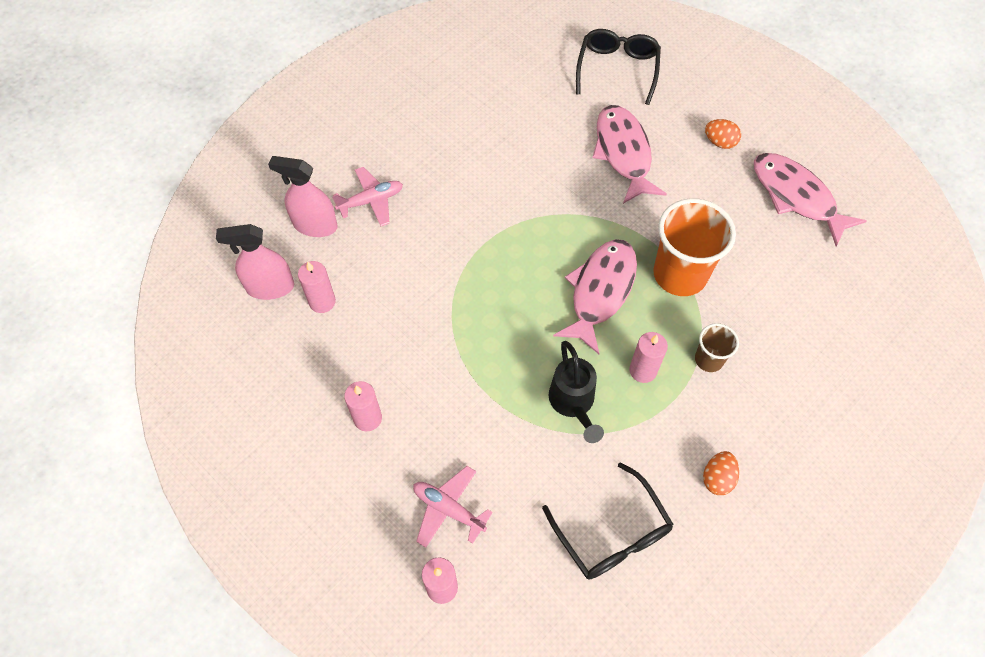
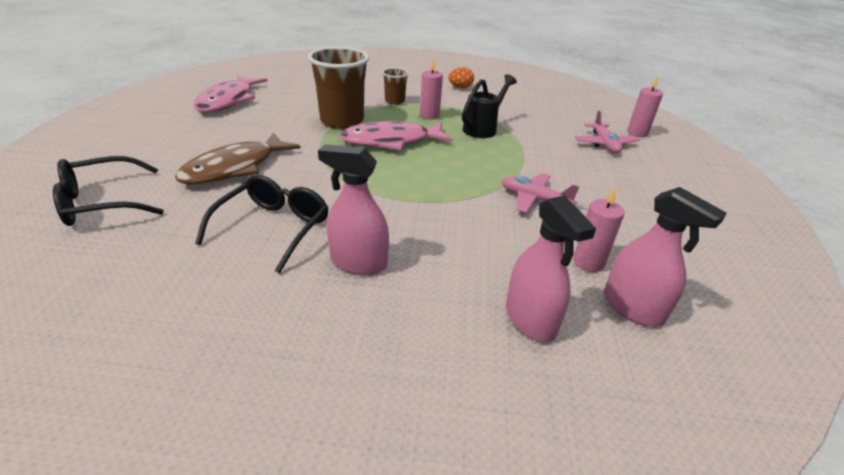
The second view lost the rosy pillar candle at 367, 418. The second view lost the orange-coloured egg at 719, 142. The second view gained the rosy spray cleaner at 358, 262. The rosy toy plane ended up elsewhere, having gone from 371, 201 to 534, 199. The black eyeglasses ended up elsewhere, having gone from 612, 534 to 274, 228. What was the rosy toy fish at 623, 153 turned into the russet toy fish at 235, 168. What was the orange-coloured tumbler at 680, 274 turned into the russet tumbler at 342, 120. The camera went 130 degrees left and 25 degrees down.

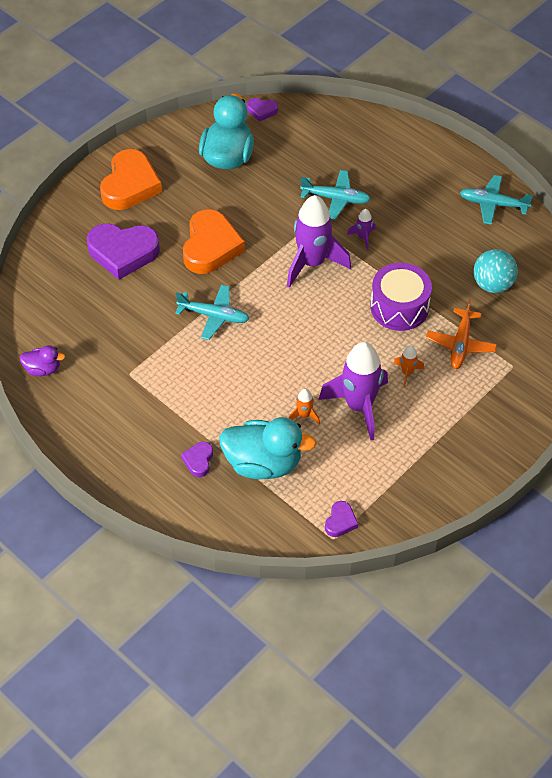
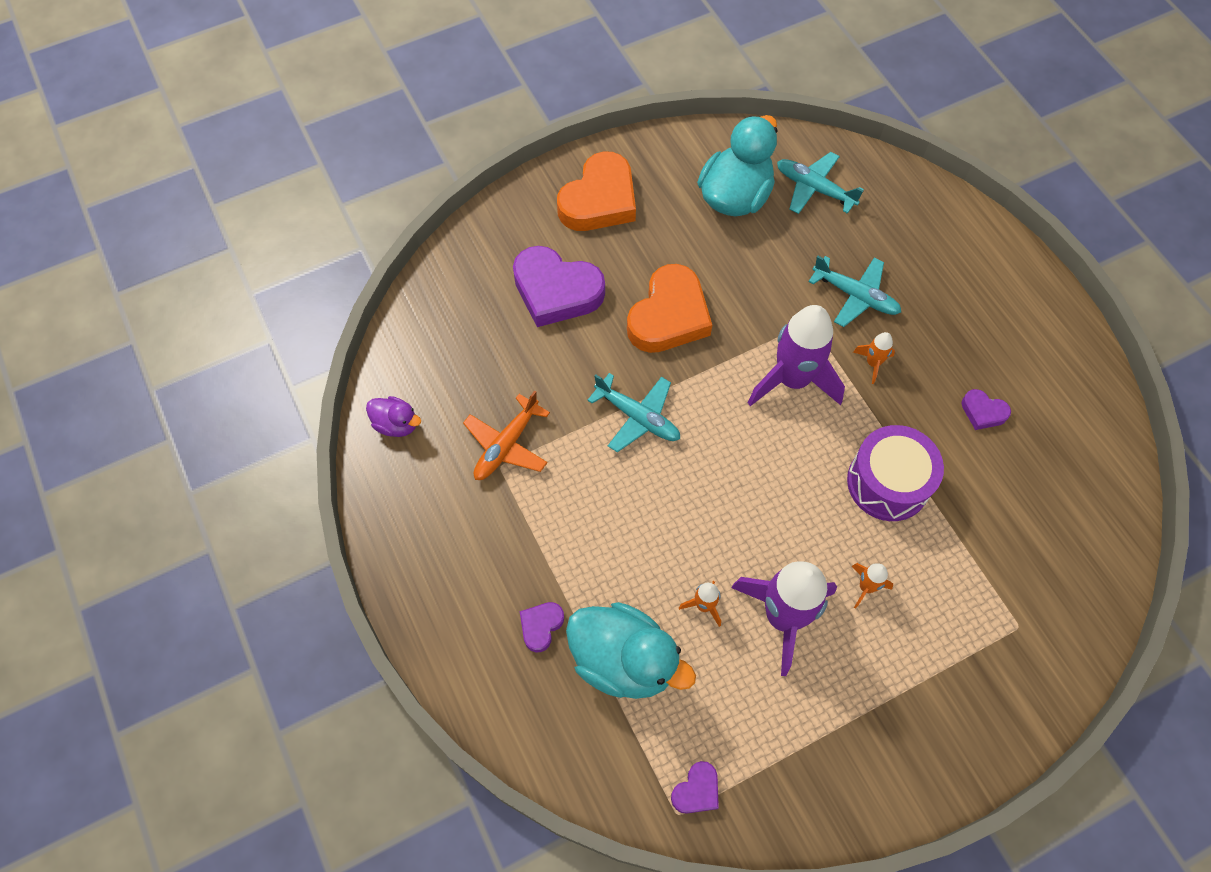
The second view lost the turquoise sphere at 492, 284. The royal purple heart ended up elsewhere, having gone from 262, 111 to 983, 412. The orange-coloured toy plane ended up elsewhere, having gone from 460, 344 to 506, 445. The turquoise toy plane ended up elsewhere, having gone from 493, 204 to 814, 188. What was the royal purple rocket at 363, 237 turned into the orange-coloured rocket at 872, 363. The camera went 20 degrees right and 10 degrees up.

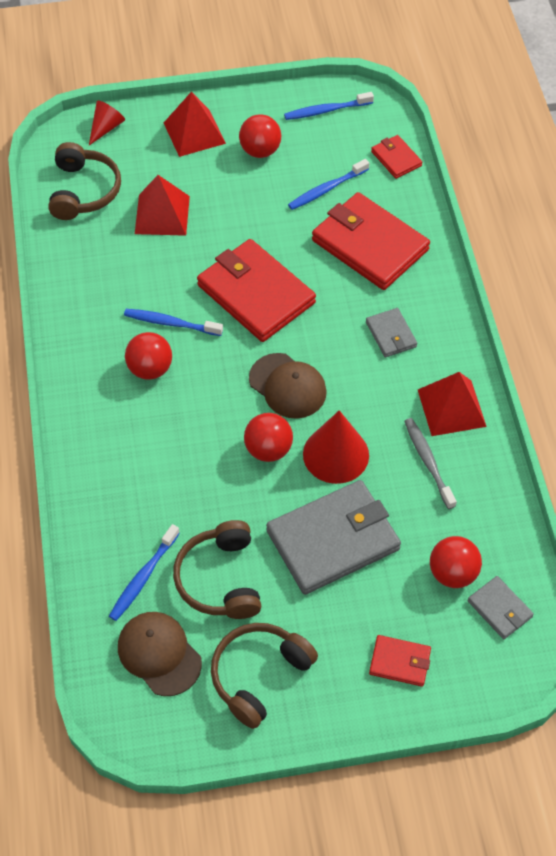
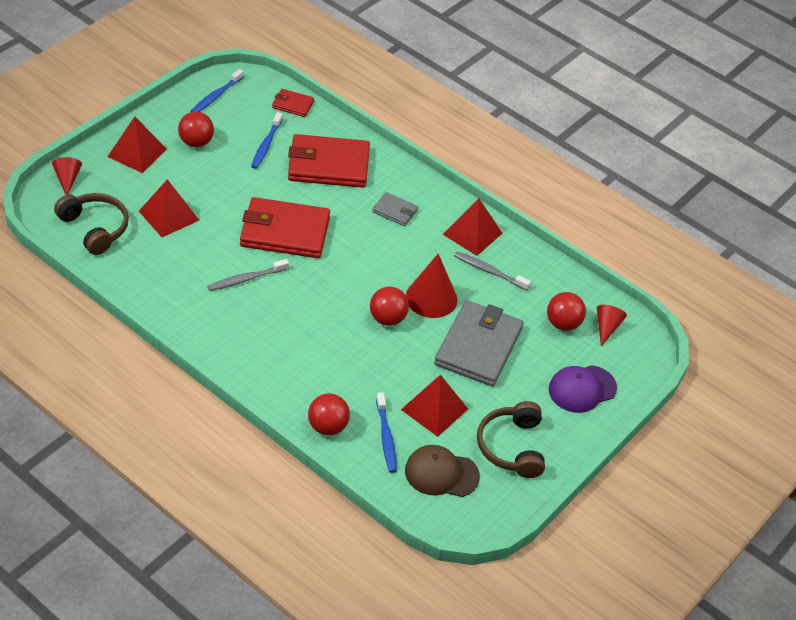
The second view lost the russet baseball cap at 287, 386. The red sphere ended up elsewhere, having gone from 150, 369 to 328, 427. Where the russet headset stood at 220, 579, the red pyramid shape came to stand at 434, 409. Where the red wallet stood at 400, 662, the royal purple baseball cap came to stand at 582, 389. Where the gray wallet stood at 499, 609, the red cone shape came to stand at 606, 327. What was the royal blue tooth brush at 171, 323 turned into the gray tooth brush at 246, 279. The camera went 45 degrees left and 10 degrees down.

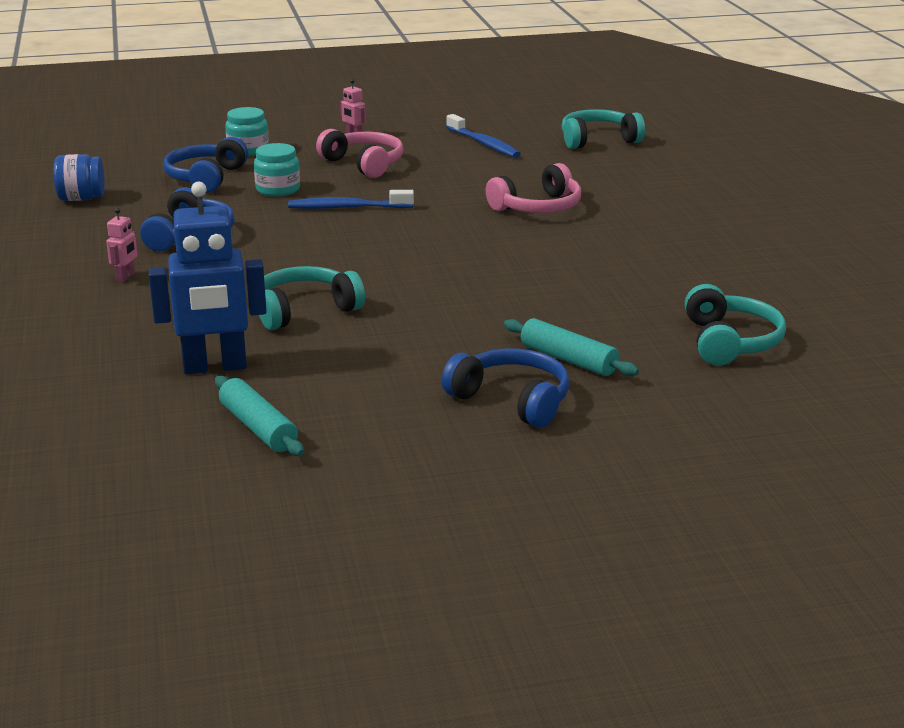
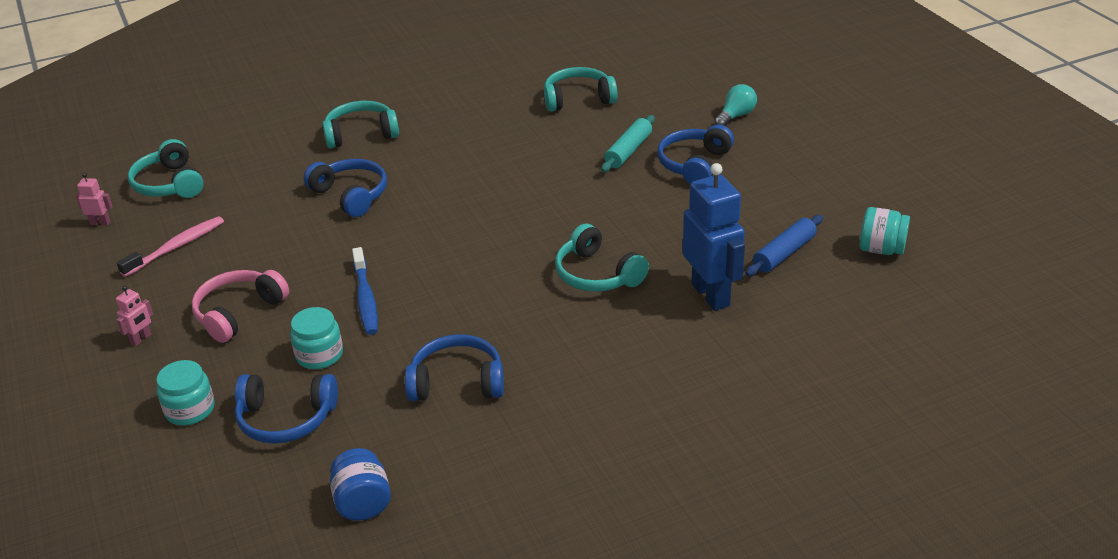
The second view gained the turquoise headset at 361, 134. The second view gained the turquoise light bulb at 735, 116. The second view gained the turquoise preserve jar at 881, 249. The rosy robot figure ended up elsewhere, having gone from 126, 277 to 100, 223. What was the turquoise rolling pin at 258, 428 turned into the royal blue rolling pin at 784, 253. What was the royal blue tooth brush at 484, 144 turned into the rosy tooth brush at 176, 247. What was the rosy headset at 538, 207 turned into the royal blue headset at 351, 195. The camera went 100 degrees left and 10 degrees up.

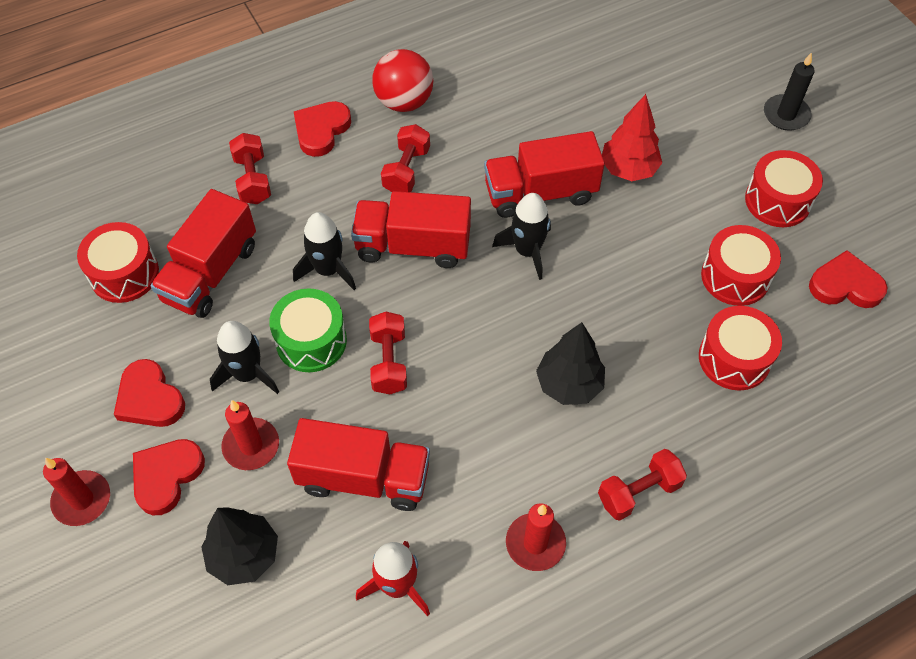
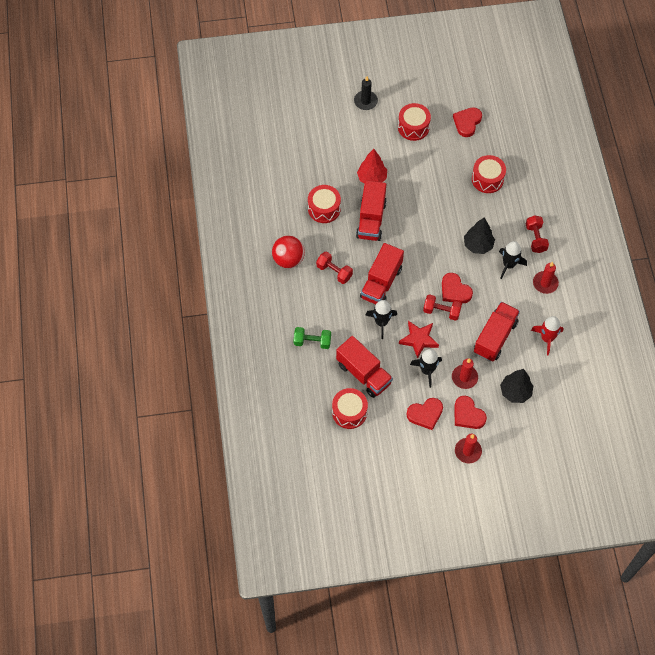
The red heart ended up elsewhere, having gone from 321, 130 to 455, 290. The black rocket ended up elsewhere, having gone from 527, 251 to 509, 265. The red snare drum ended up elsewhere, having gone from 735, 276 to 324, 209. Where the emerald snare drum stood at 311, 341, the red star came to stand at 418, 340. What was the red dumbbell at 253, 179 turned into the emerald dumbbell at 312, 342. The camera went 70 degrees left and 5 degrees up.

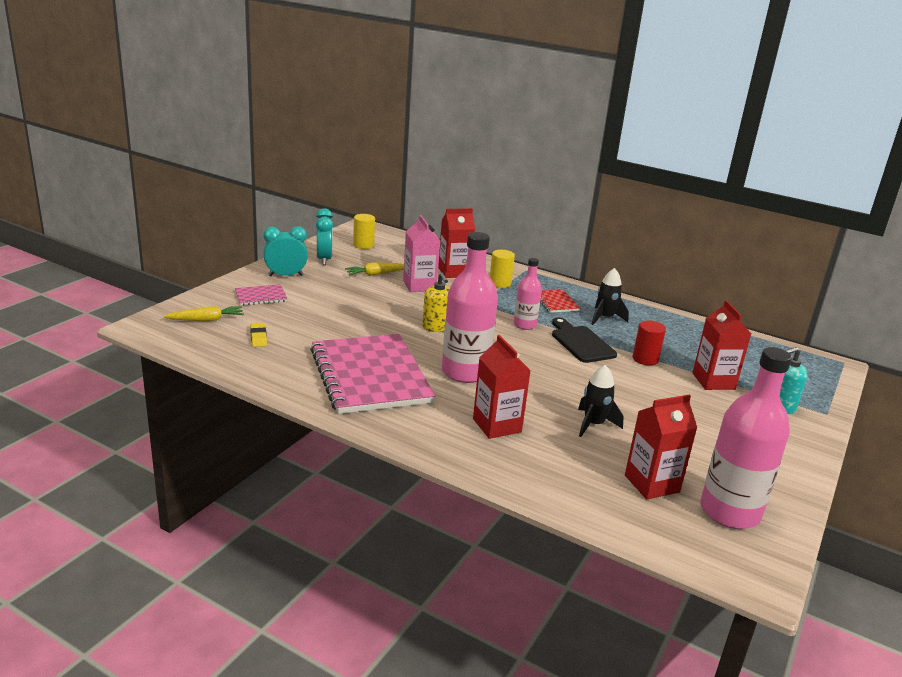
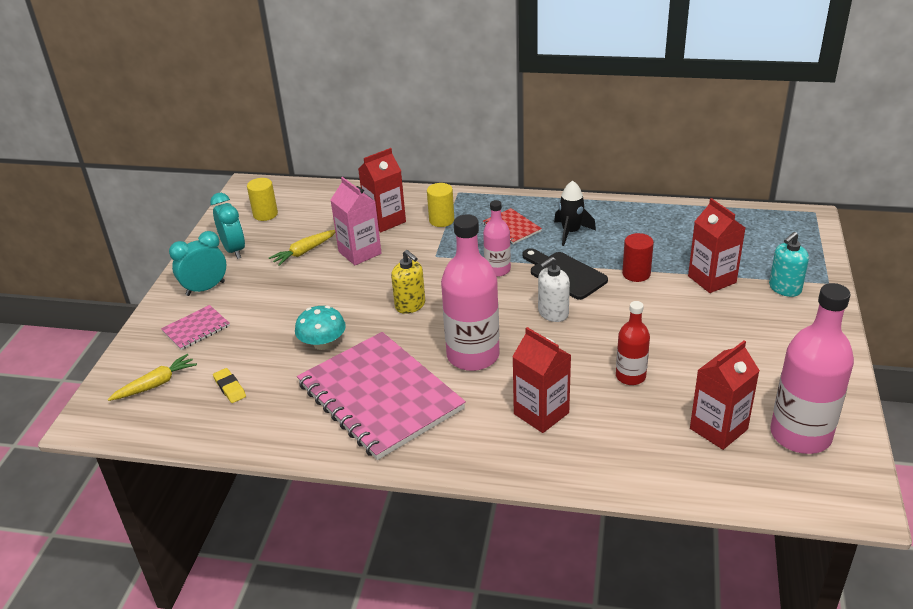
The second view gained the turquoise toadstool at 323, 343. The second view gained the white soap dispenser at 553, 313. Where the black rocket stood at 593, 424, the red drink bottle came to stand at 630, 376. The camera went 15 degrees left and 10 degrees up.

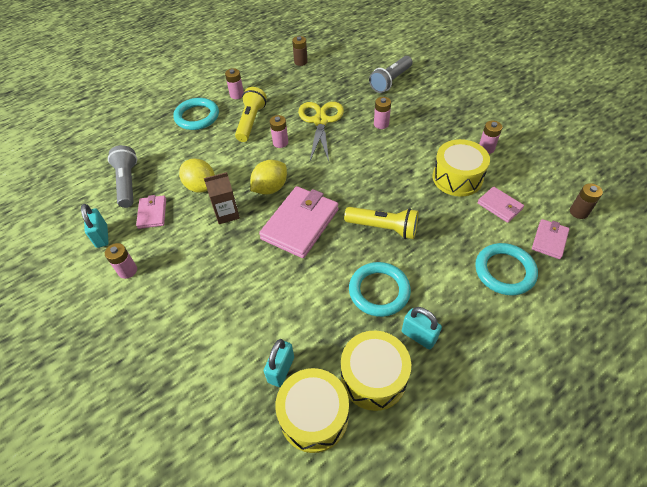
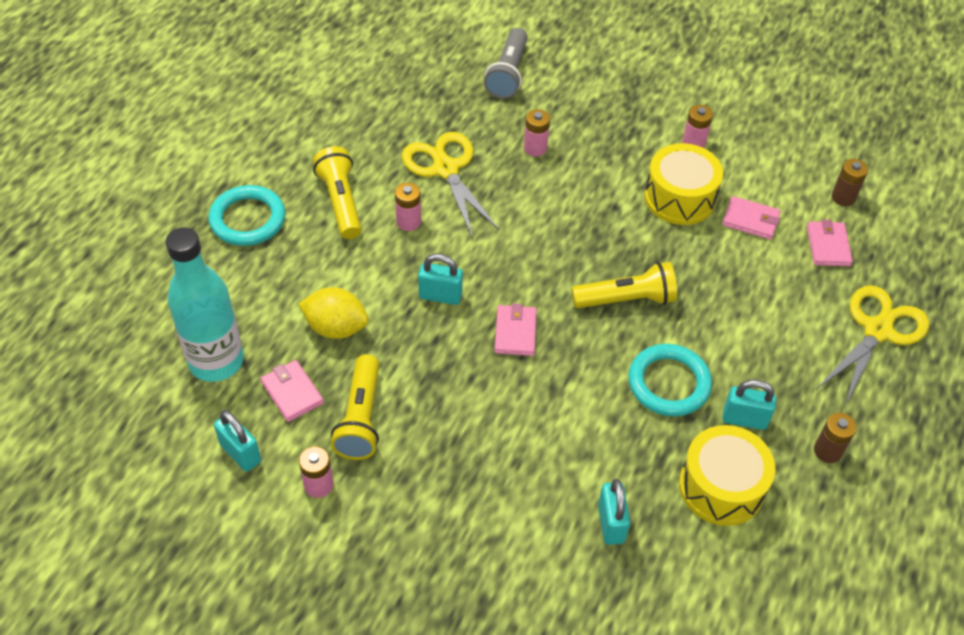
The second view lost the russet milk carton at 227, 214. The second view lost the rosy battery at 237, 95. The second view lost the bright yellow snare drum at 314, 416. The second view lost the turquoise torus at 504, 271. The second view gained the bright yellow flashlight at 361, 418. The second view gained the bright yellow scissors at 877, 330. The russet battery ended up elsewhere, having gone from 300, 62 to 827, 451. Where the gray flashlight stood at 127, 183, the turquoise drink bottle came to stand at 216, 361. Where the bright yellow citrus fruit stood at 270, 188, the turquoise padlock came to stand at 440, 296. The size of the rosy wallet at 300, 224 changed by a factor of 0.53. The camera went 30 degrees left and 0 degrees up.

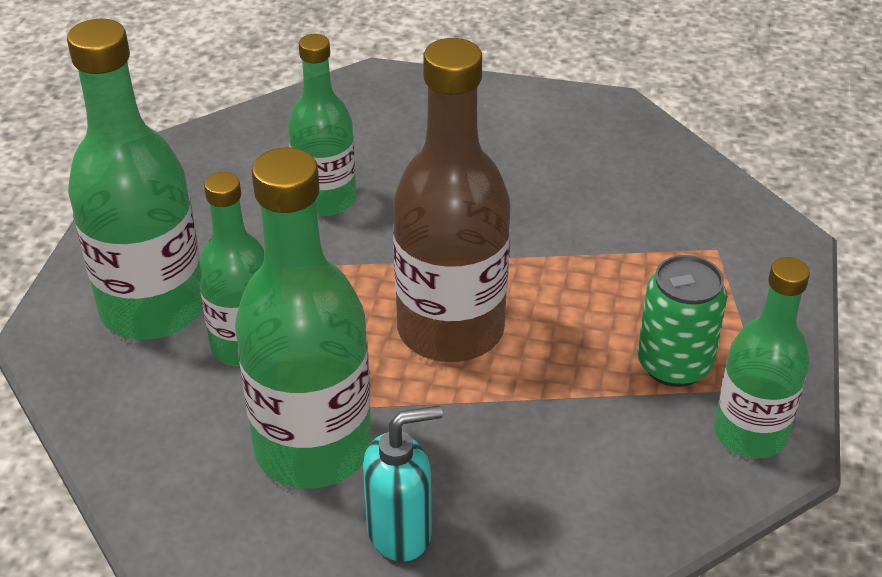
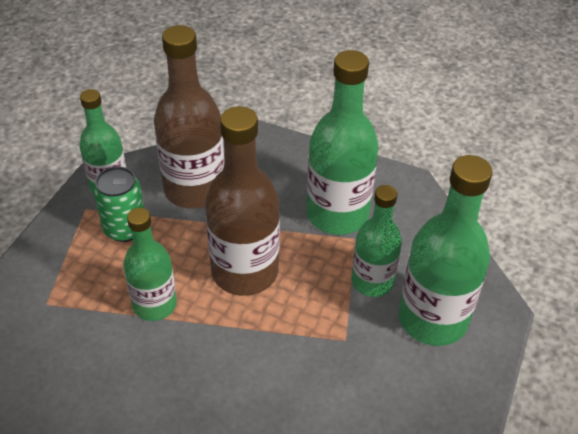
The second view lost the turquoise soap dispenser at 400, 532. The second view gained the russet drink bottle at 194, 189. The emerald drink bottle ended up elsewhere, having gone from 326, 200 to 154, 304. The camera went 170 degrees left and 5 degrees up.

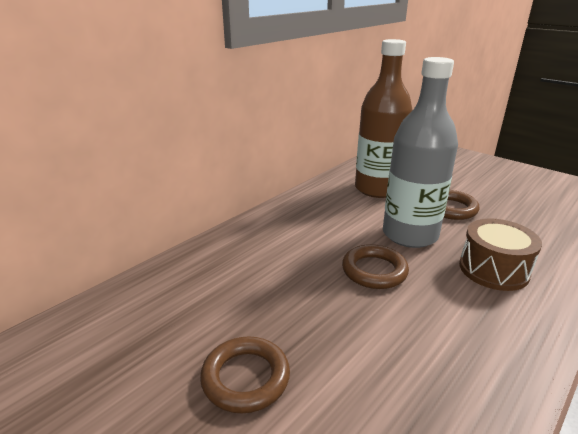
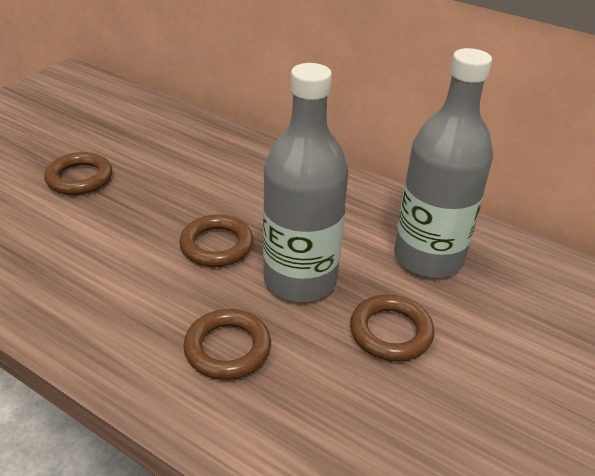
Where the russet snare drum stood at 493, 269, the russet torus came to stand at 227, 348. What was the russet drink bottle at 377, 189 turned into the gray drink bottle at 428, 258. The camera went 80 degrees right and 10 degrees up.

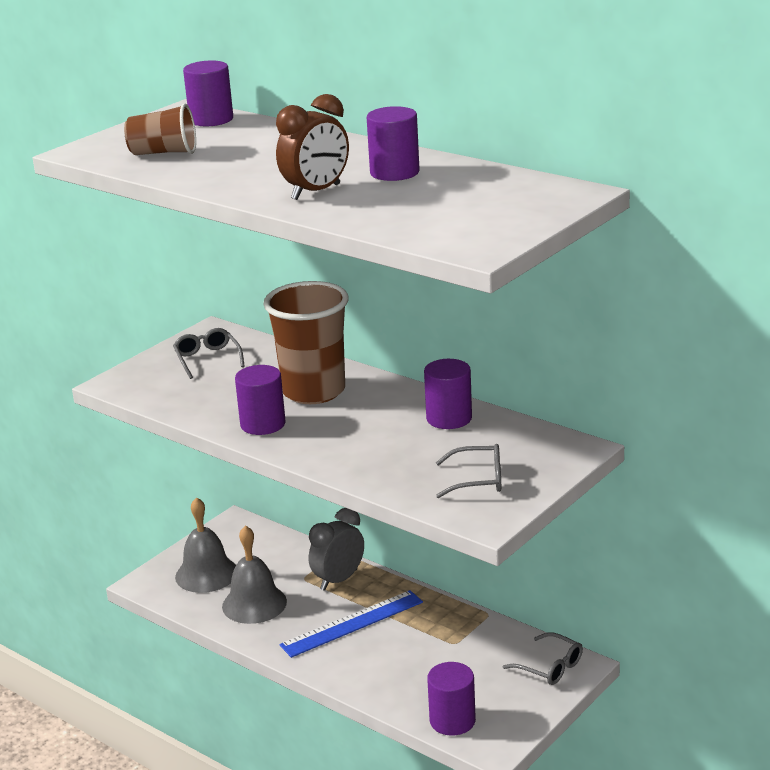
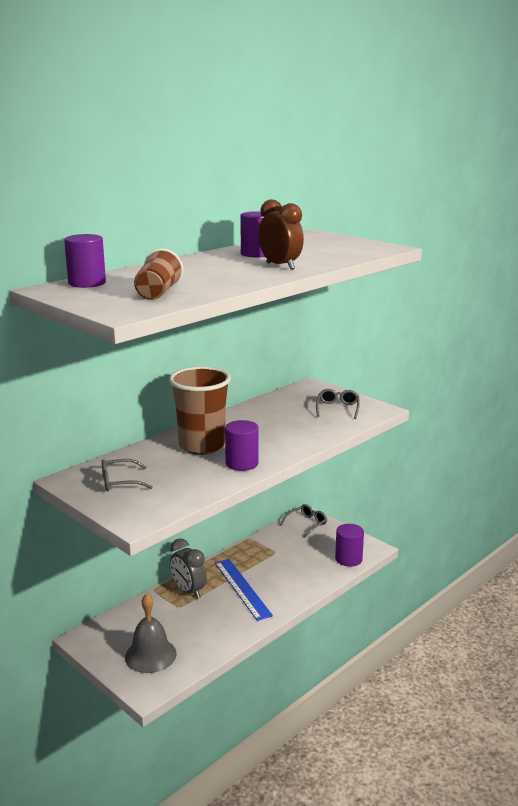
The second view lost the gray hand bell at 254, 604. The second view lost the royal purple cylinder shape at 449, 418. The camera went 85 degrees left and 5 degrees down.

